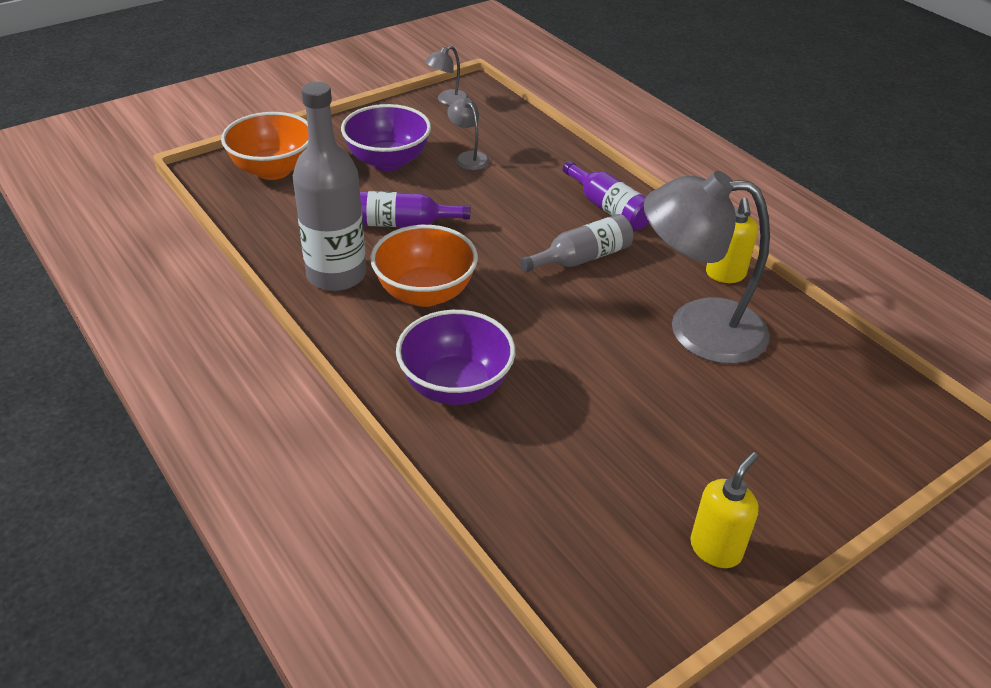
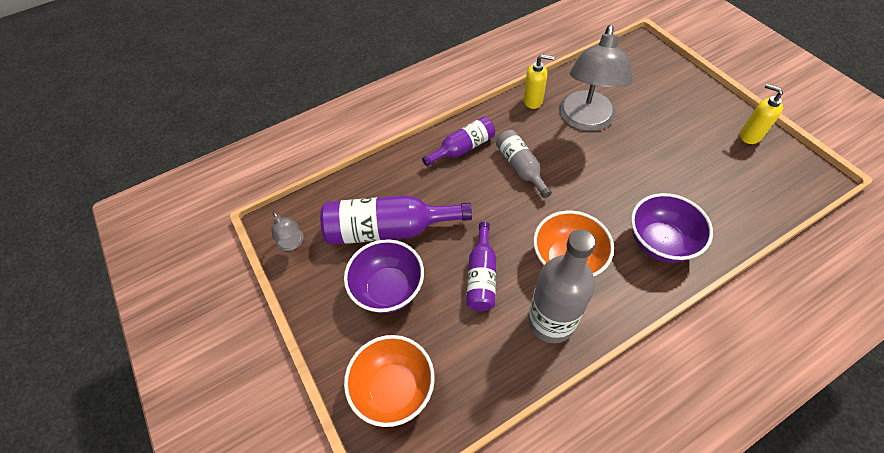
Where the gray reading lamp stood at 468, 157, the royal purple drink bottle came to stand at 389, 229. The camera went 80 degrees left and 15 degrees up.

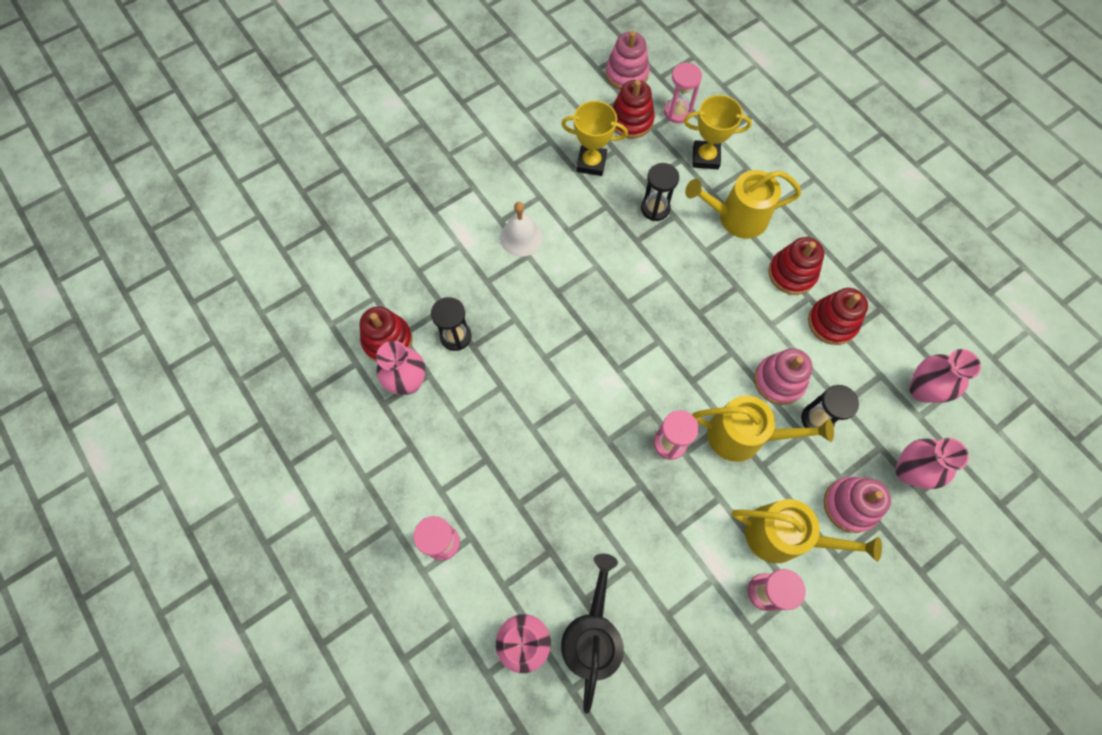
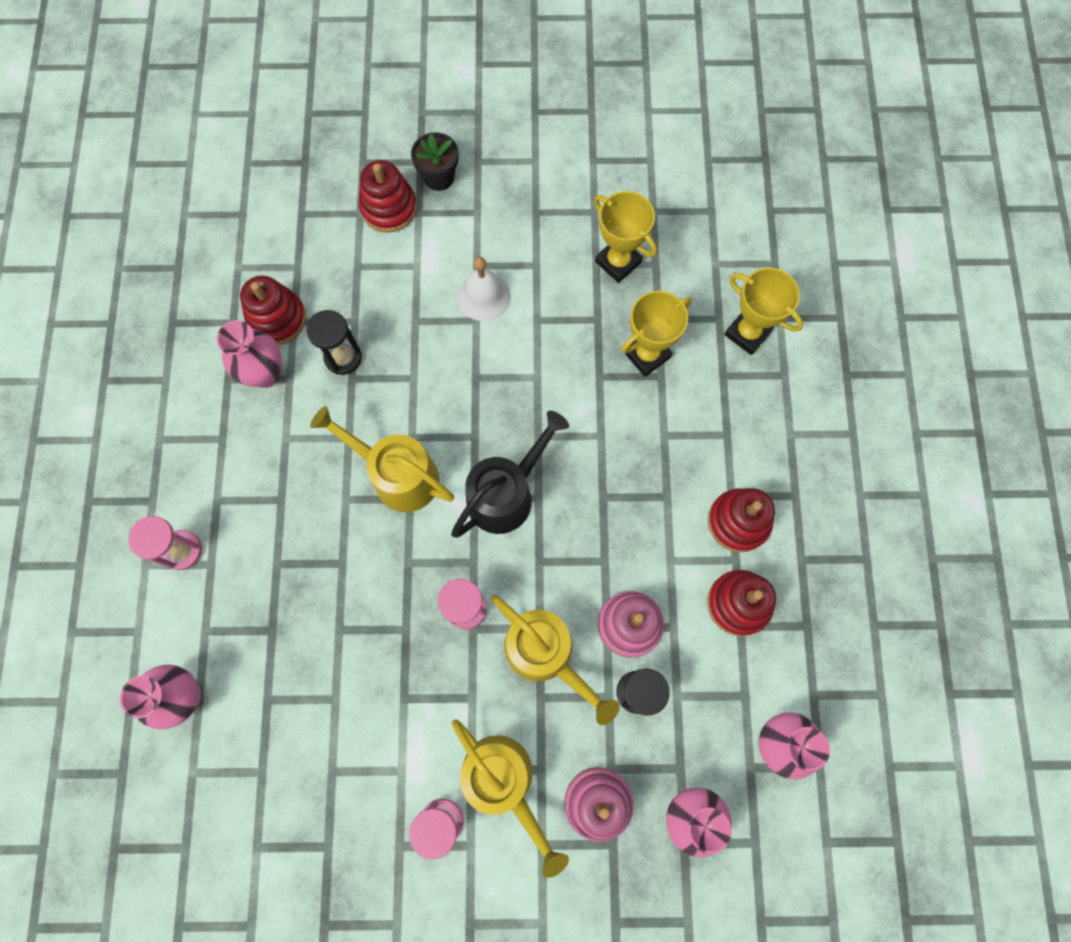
The second view lost the rosy ring stacker at 627, 74. The second view lost the rosy sand timer at 677, 112. The second view gained the black flower pot at 439, 177. The black sprinkling can ended up elsewhere, having gone from 592, 636 to 506, 494. The red ring stacker ended up elsewhere, having gone from 631, 120 to 389, 208. The bright yellow sprinkling can ended up elsewhere, having gone from 736, 217 to 398, 475. Where the black sand timer stood at 655, 208, the bright yellow prize cup came to stand at 647, 354. The camera went 35 degrees right and 5 degrees up.

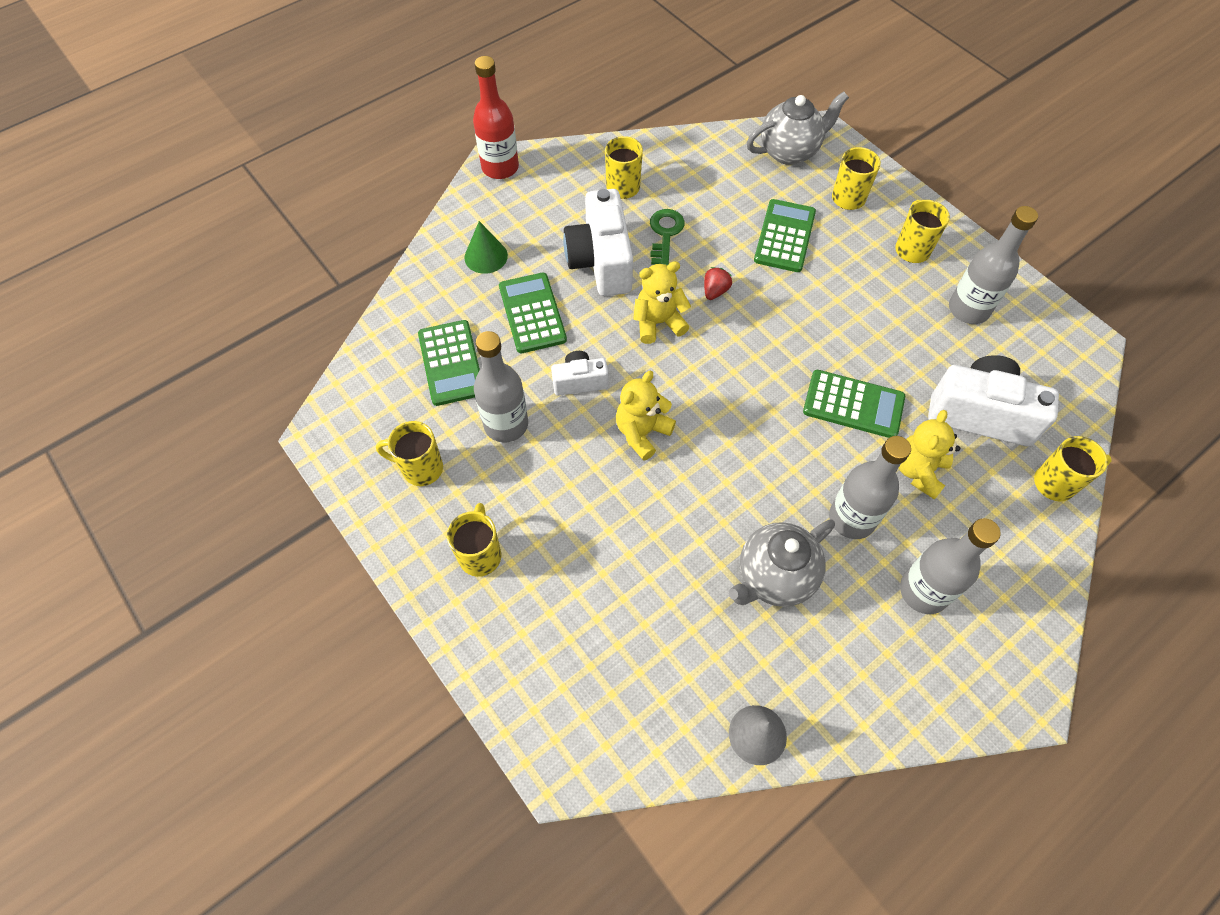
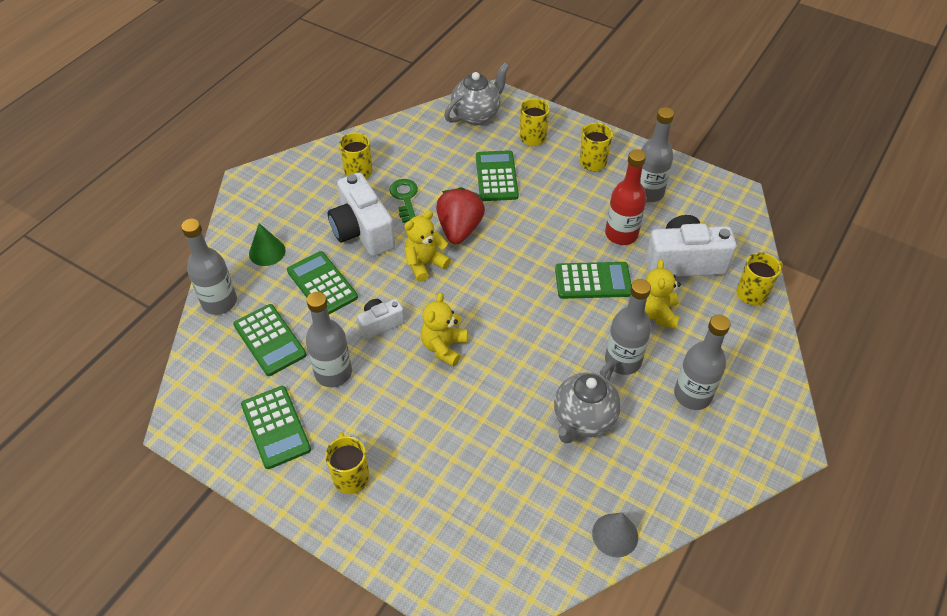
The second view gained the gray drink bottle at 219, 302. The red drink bottle ended up elsewhere, having gone from 500, 167 to 621, 234. Where the bright yellow mug stood at 421, 468, the emerald adding machine came to stand at 276, 427. The size of the red toy strawberry at 715, 291 changed by a factor of 2.11. The camera went 20 degrees left and 10 degrees down.

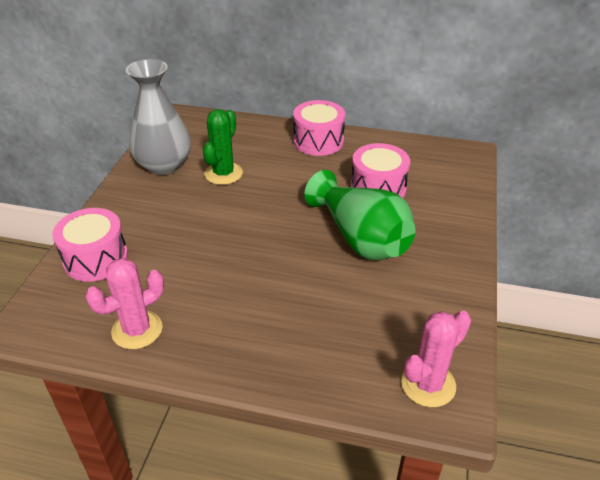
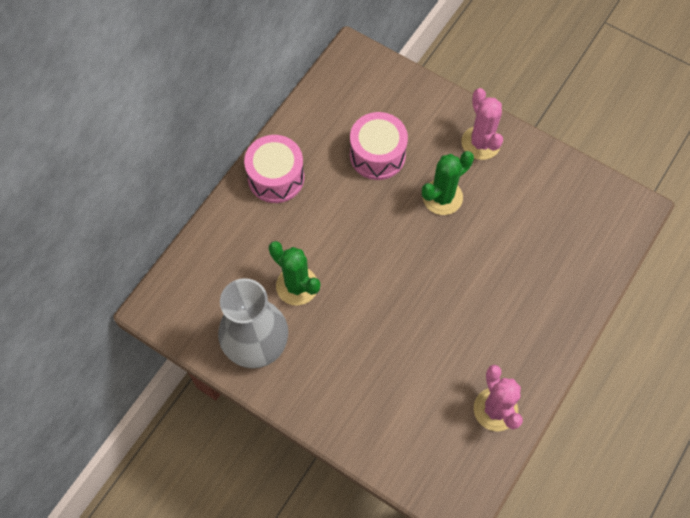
The second view lost the rosy snare drum at 96, 259. The rosy cactus ended up elsewhere, having gone from 428, 384 to 480, 143. Where the emerald vase stood at 361, 238, the emerald cactus came to stand at 442, 197. The camera went 70 degrees left and 25 degrees up.

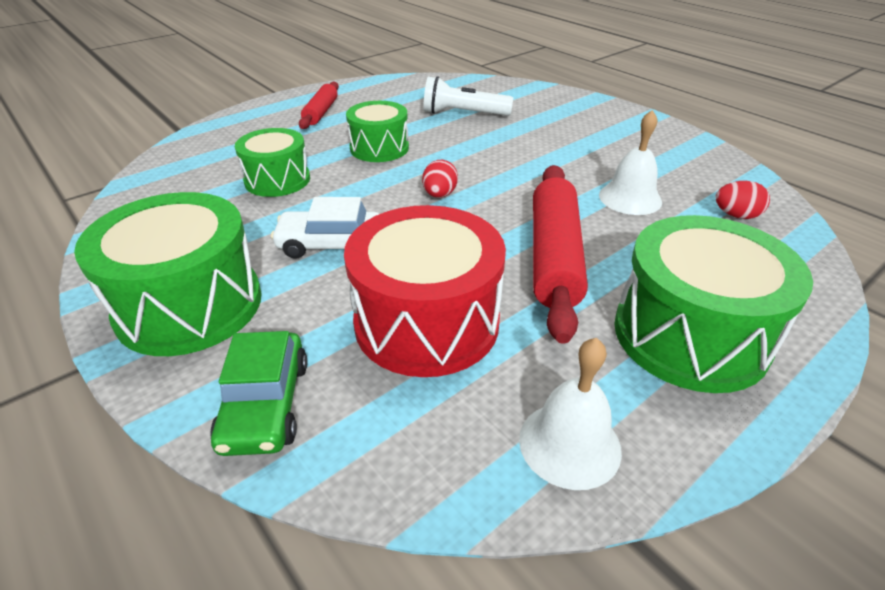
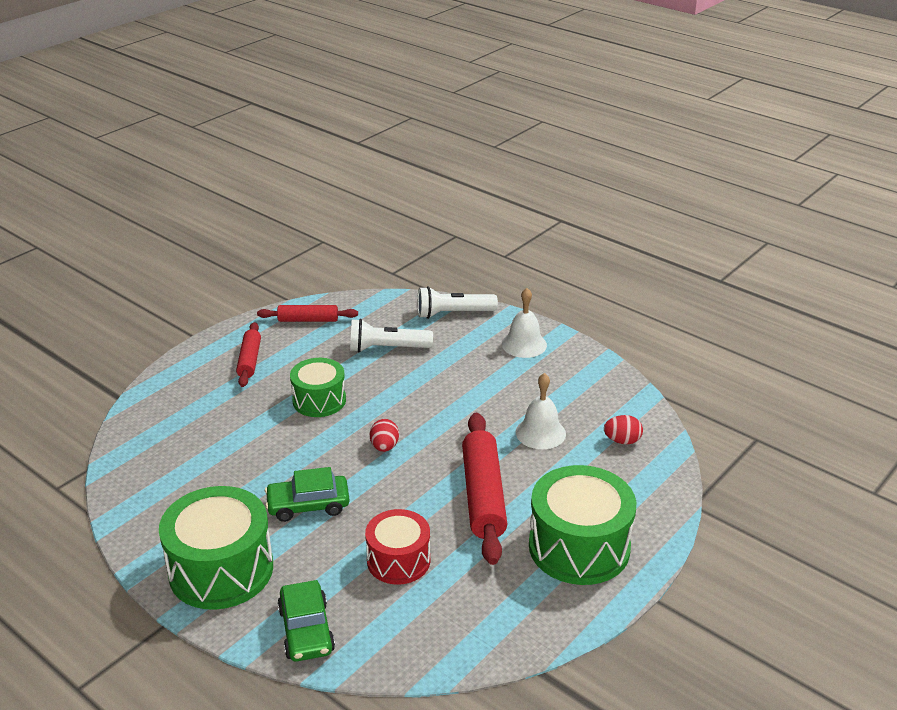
The second view lost the emerald snare drum at 277, 180. The second view gained the red rolling pin at 308, 320. The second view gained the white flashlight at 453, 313. The white hand bell ended up elsewhere, having gone from 569, 444 to 524, 344. What was the white car at 330, 244 turned into the emerald car at 308, 505. The size of the red snare drum at 426, 322 changed by a factor of 0.62. The camera went 10 degrees left and 5 degrees down.

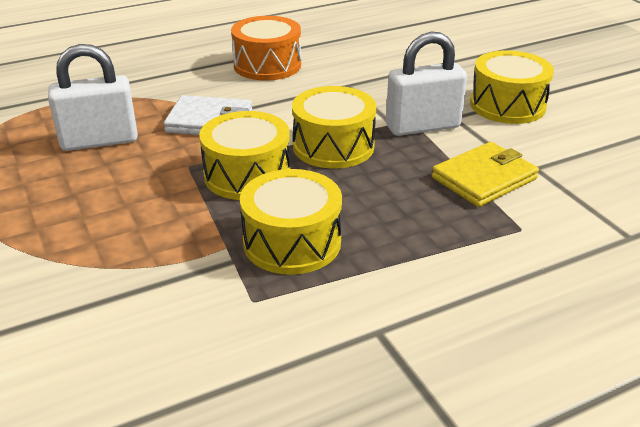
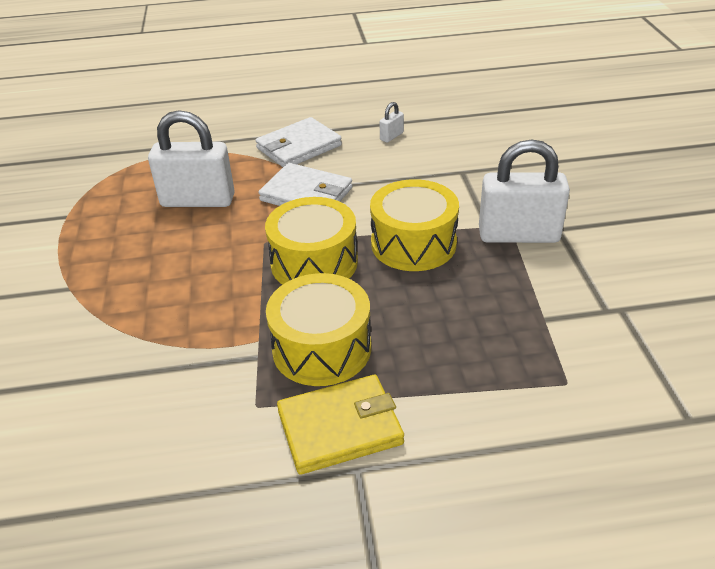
The second view lost the bright yellow snare drum at 507, 105. The second view gained the white wallet at 298, 147. The bright yellow wallet ended up elsewhere, having gone from 484, 178 to 340, 427. Where the orange-coloured snare drum stood at 267, 65, the white padlock came to stand at 391, 136. The camera went 20 degrees right and 5 degrees up.

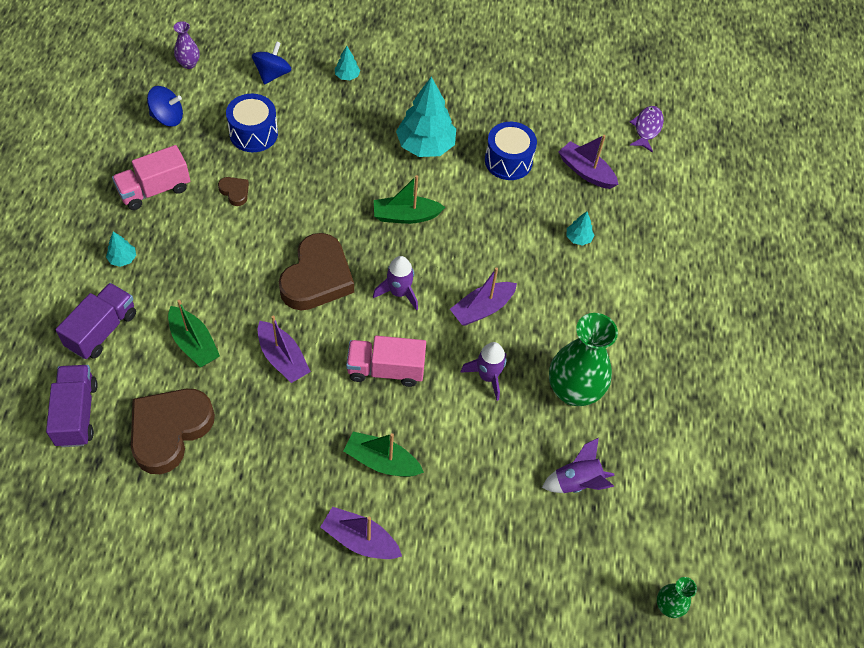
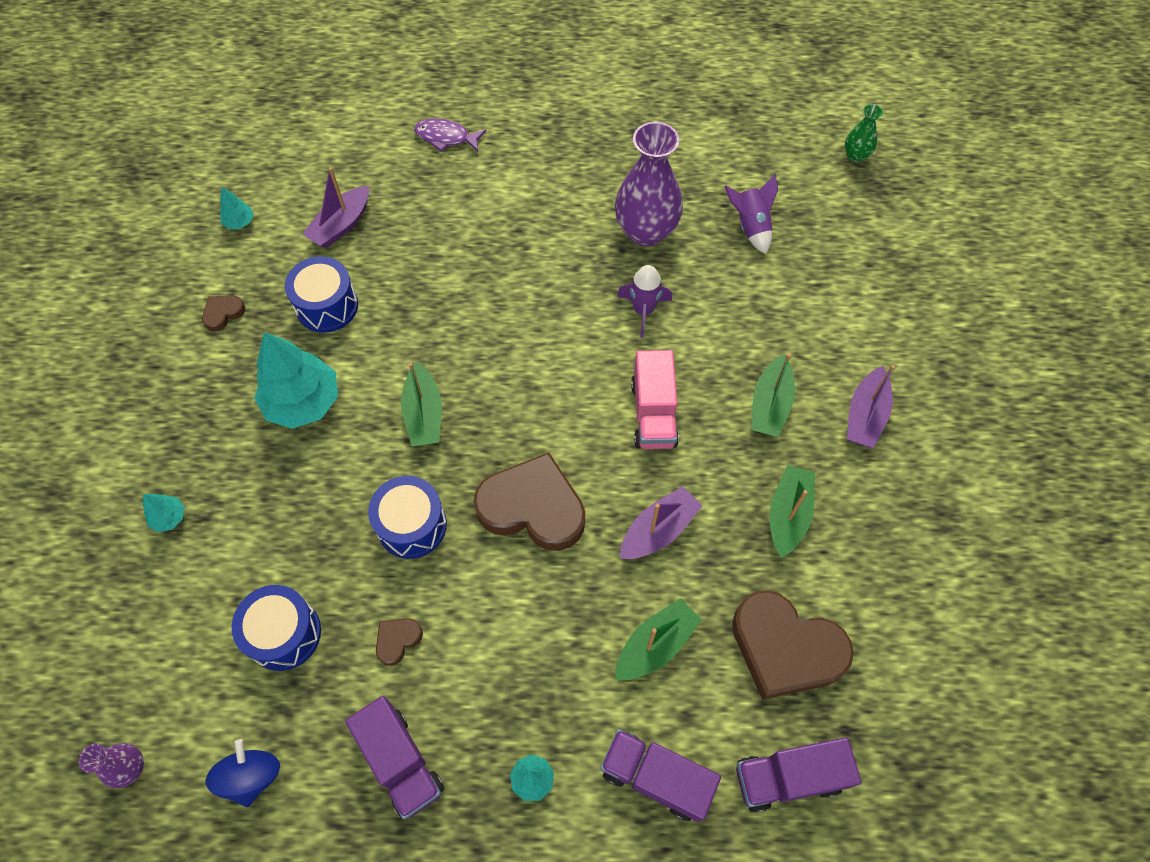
The second view lost the royal blue spinning top at 272, 74. The second view lost the royal purple rocket at 399, 292. The second view lost the royal purple toy boat at 482, 309. The second view gained the russet heart at 223, 313. The second view gained the royal blue snare drum at 412, 525. The second view gained the emerald toy boat at 788, 515. The turquoise tree ended up elsewhere, having gone from 578, 238 to 239, 222. The royal purple toy fish ended up elsewhere, having gone from 647, 128 to 446, 137. What was the rosy toy truck at 154, 190 turned into the royal purple toy truck at 400, 762. What was the emerald vase at 573, 390 turned into the royal purple vase at 646, 231. The camera went 90 degrees left and 5 degrees up.

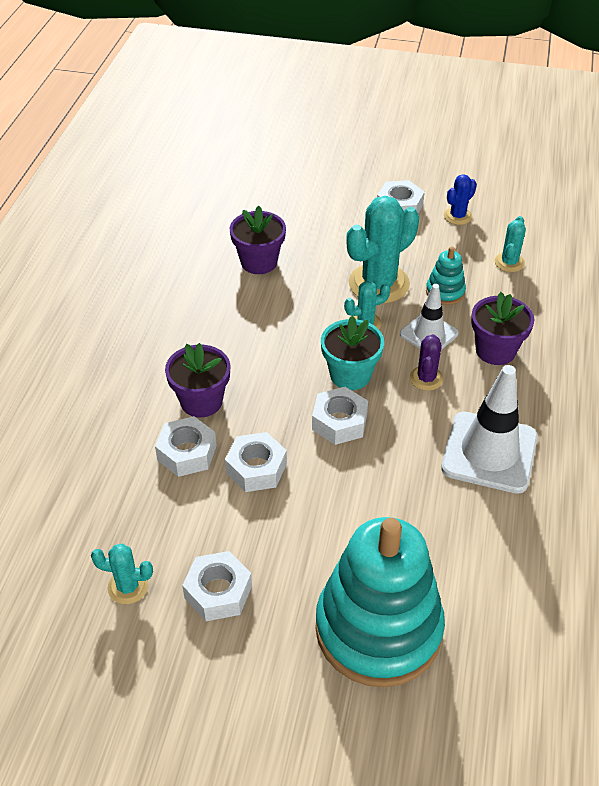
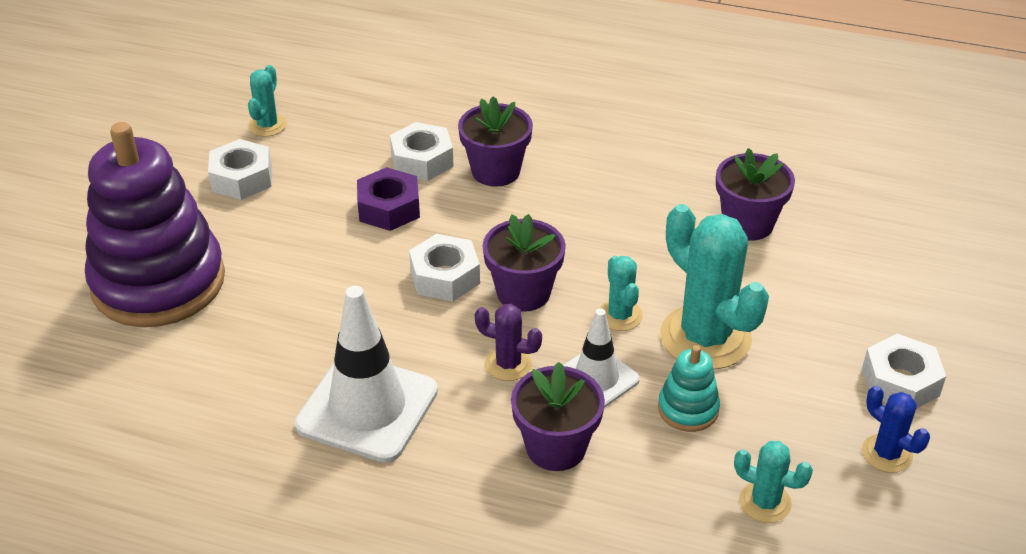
What was the white hexagon nut at 256, 468 turned into the royal purple hexagon nut at 389, 208. What was the turquoise ring stacker at 378, 629 turned into the royal purple ring stacker at 158, 282. What was the turquoise flower pot at 350, 375 turned into the royal purple flower pot at 523, 293. The camera went 95 degrees right and 5 degrees down.

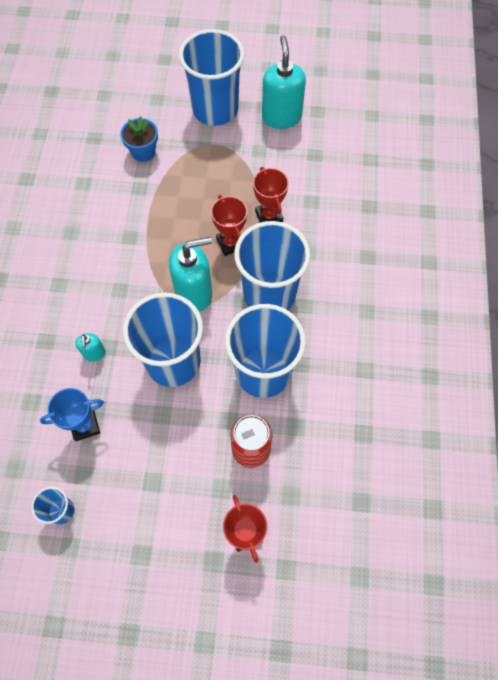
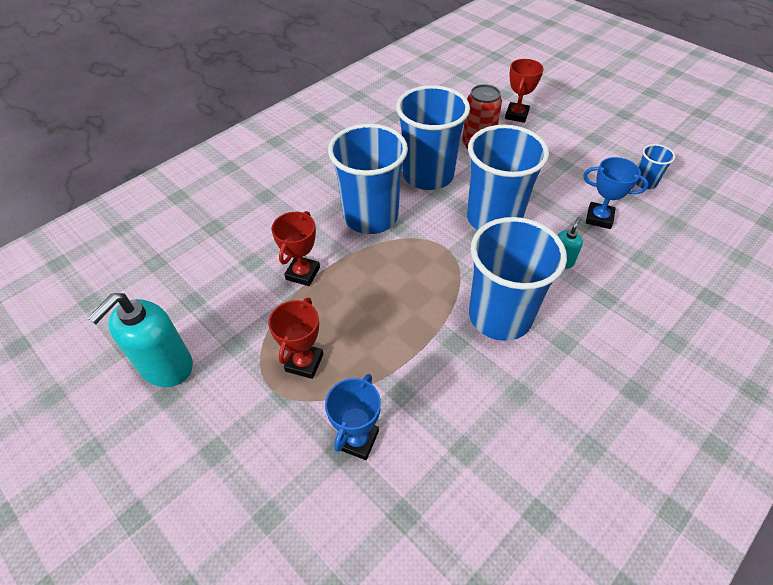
The second view lost the turquoise soap dispenser at 194, 293. The royal blue tumbler ended up elsewhere, having gone from 215, 109 to 500, 316. The red prize cup ended up elsewhere, having gone from 230, 243 to 304, 363. Where the royal blue flower pot stood at 143, 152, the royal blue prize cup came to stand at 357, 440. The camera went 140 degrees left and 15 degrees down.

